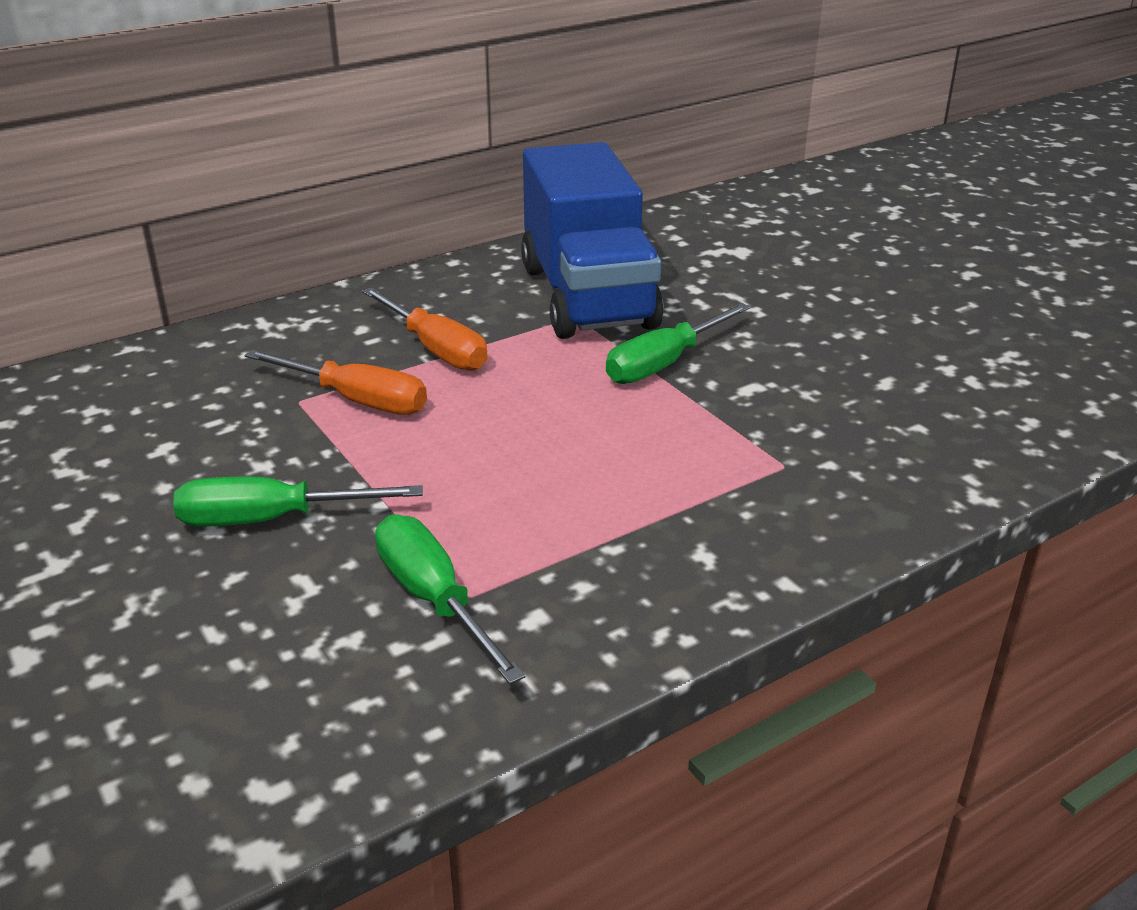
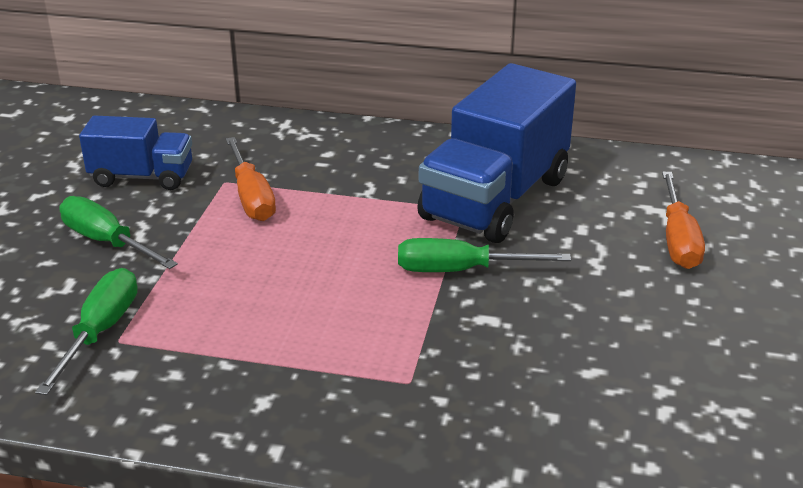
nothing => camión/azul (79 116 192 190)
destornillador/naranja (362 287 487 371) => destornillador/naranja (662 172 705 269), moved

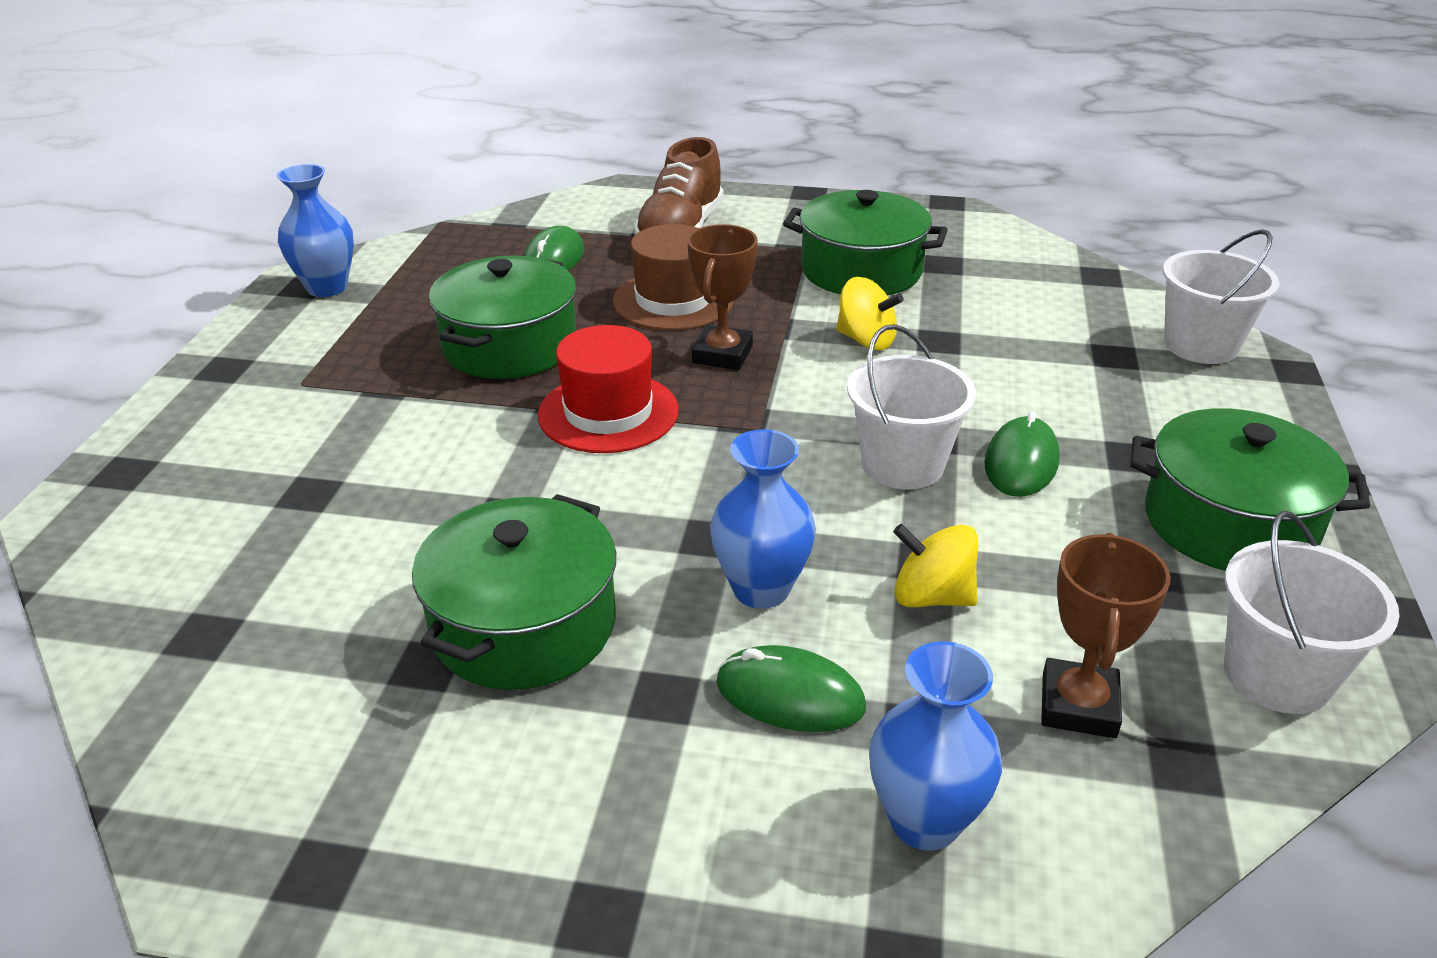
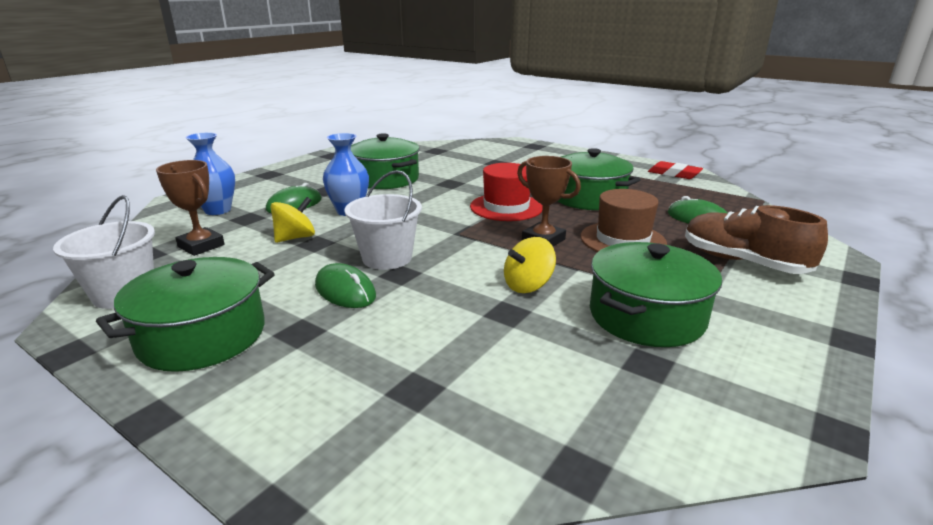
balde/blanco (1163 229 1280 364) => nothing
florero/azul (277 164 354 297) => goma de borrar/rojo (648 161 703 179)

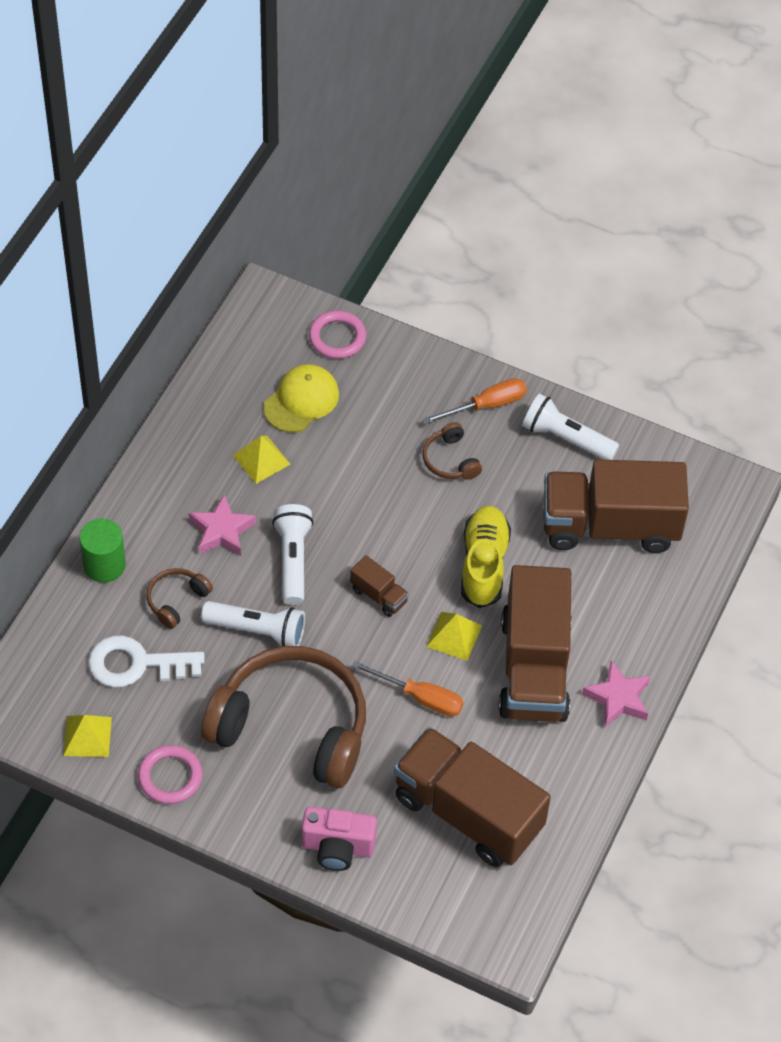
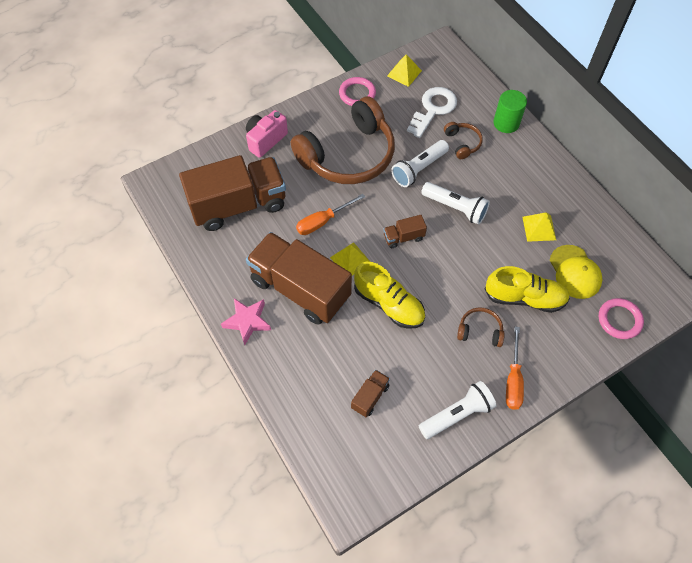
estrella/rosa (189 495 256 556) => nothing
nothing => zapato/amarillo (485 266 570 313)
camión/marrón (543 459 689 553) => camión/marrón (351 370 390 417), x0.41

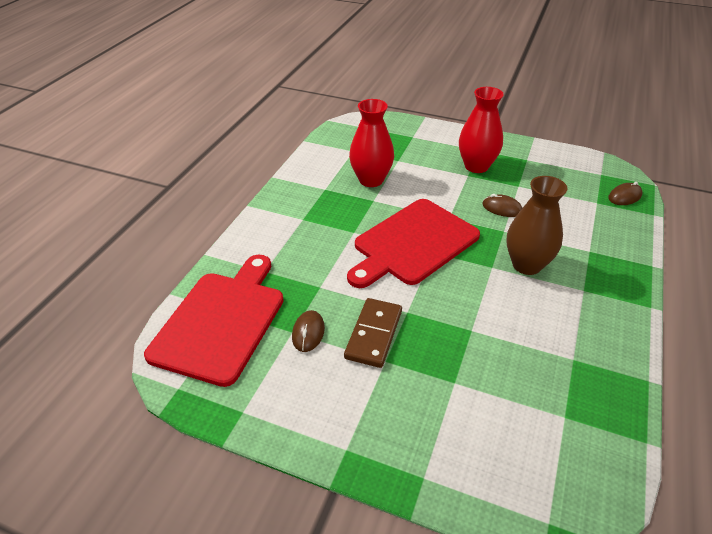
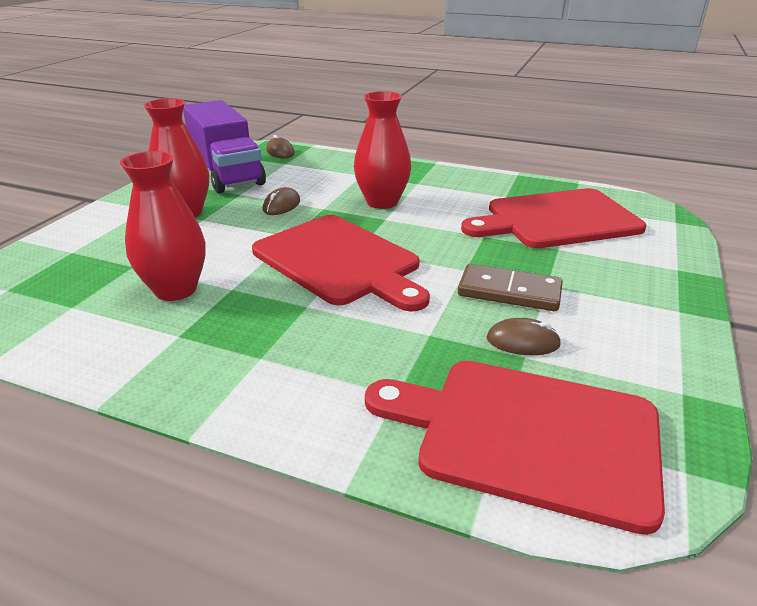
nothing => camión/morado (183 100 266 193)
nothing => tabla de cortar/rojo (461 188 646 248)
florero/marrón (506 176 568 275) => florero/rojo (354 91 411 209)

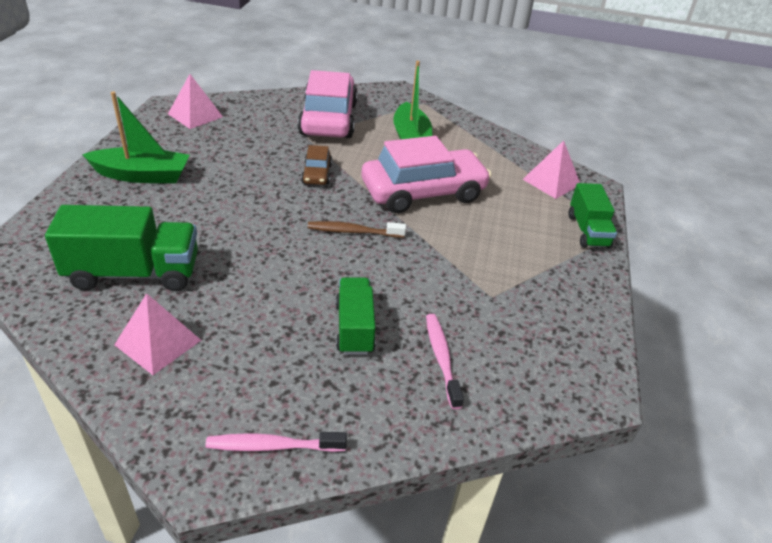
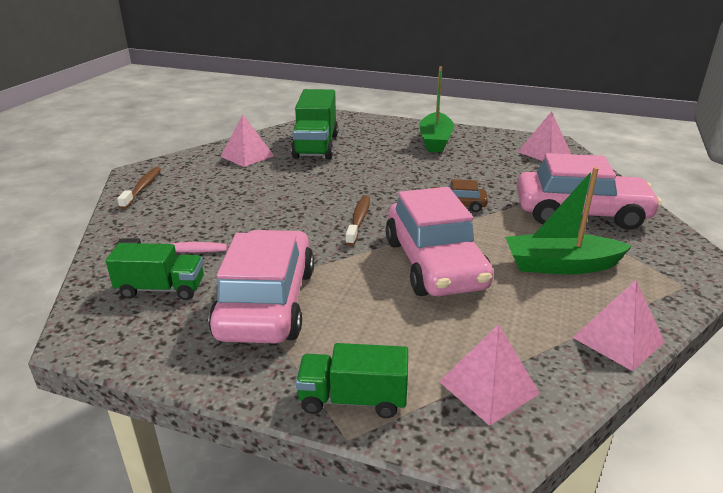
nothing => coche/rosa (209 230 314 343)
nothing => pirámide/rosa (573 280 665 371)
camión/verde (336 277 376 355) => camión/verde (106 243 204 300), moved
cepillo de dientes/rosa (205 432 347 452) => cepillo de dientes/marrón (117 167 161 209)

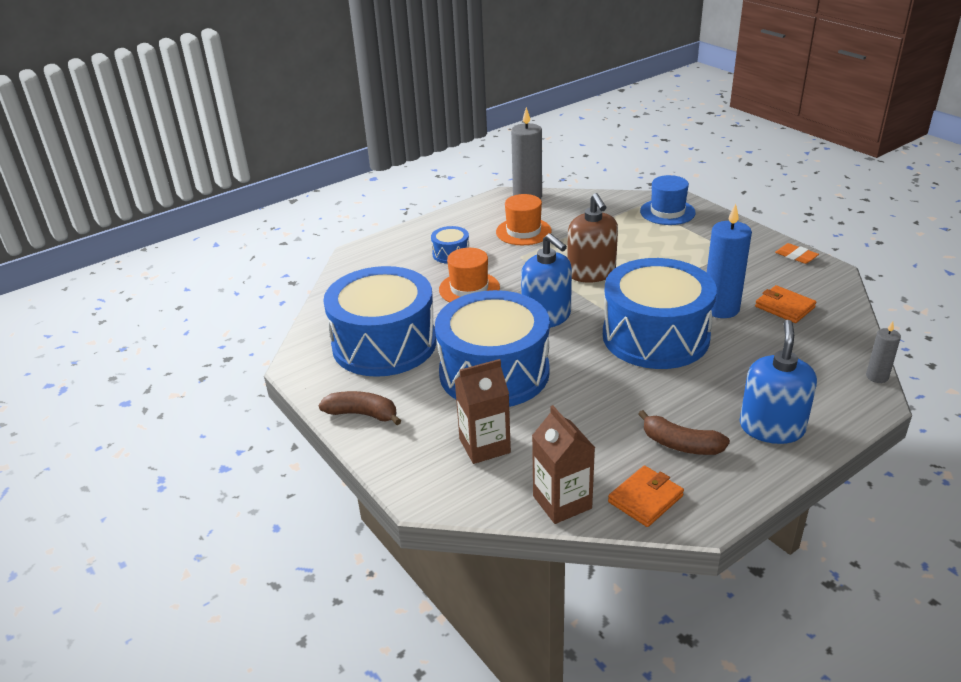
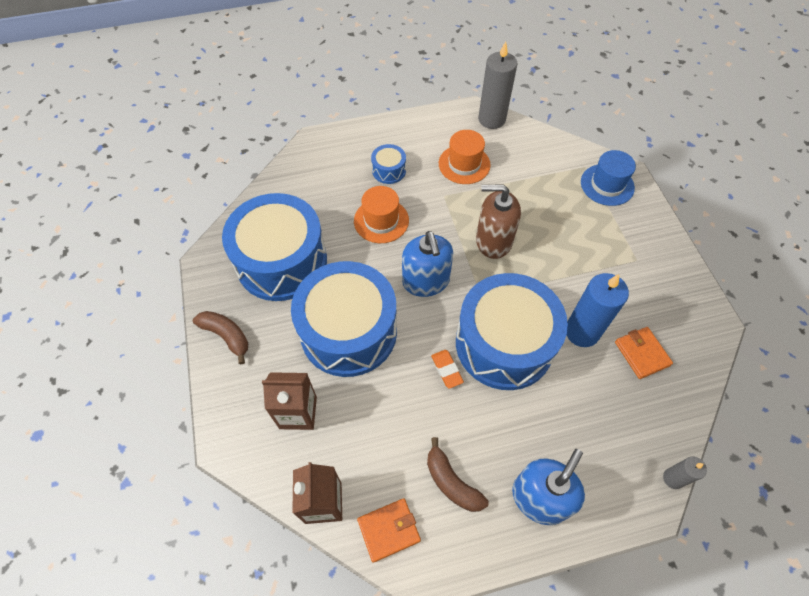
goma de borrar/naranja (775 243 819 264) => goma de borrar/naranja (431 350 464 389), moved
dispensador de jabón/marrón (567 193 618 283) => dispensador de jabón/marrón (476 184 521 259), 90 degrees clockwise

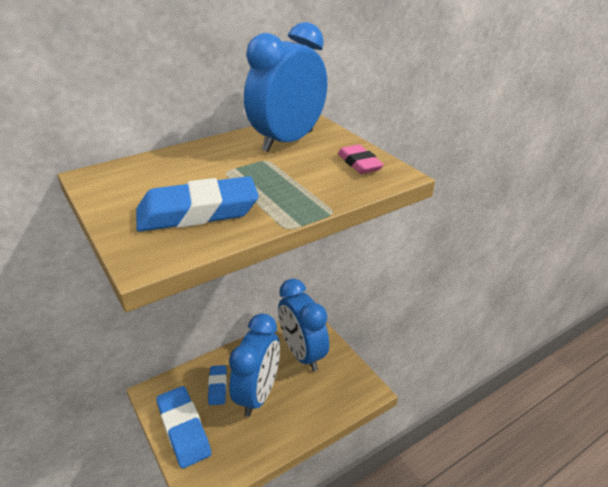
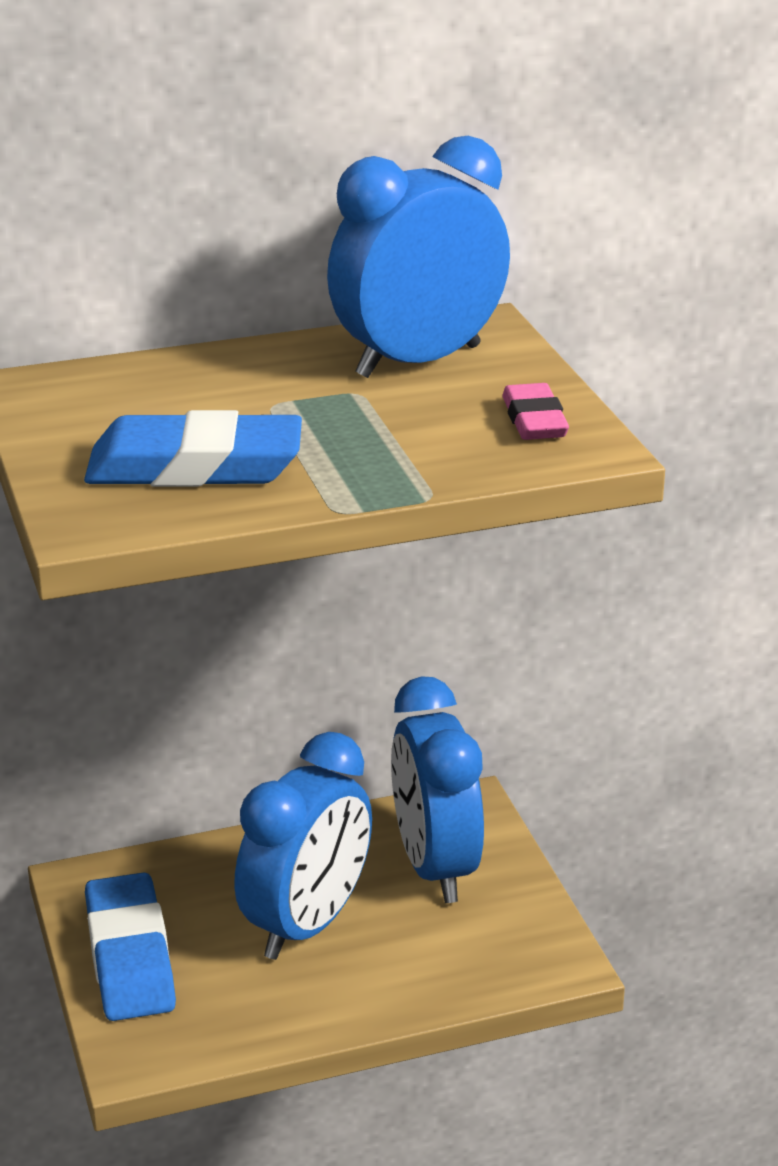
goma de borrar/azul (208 365 227 405) => nothing

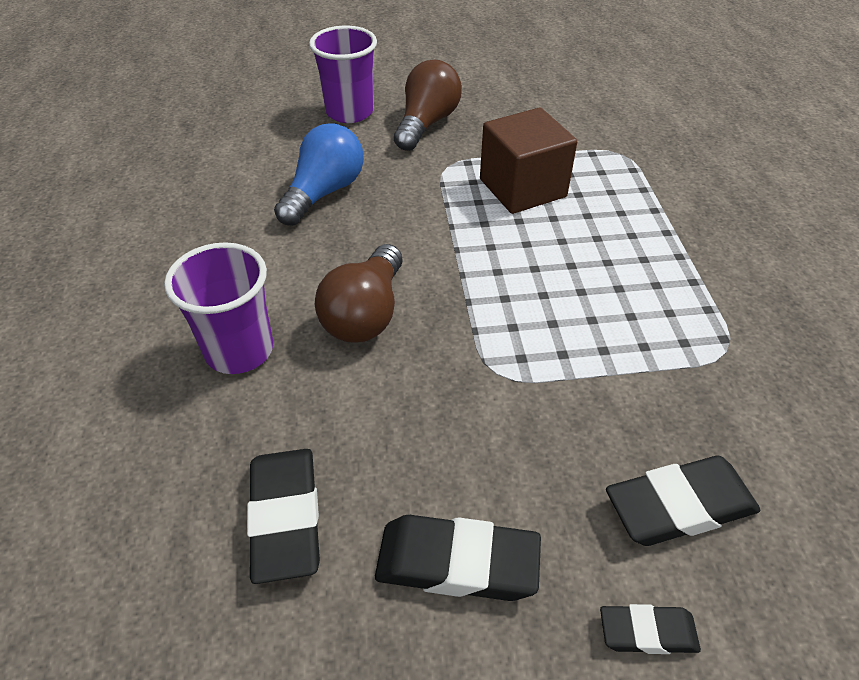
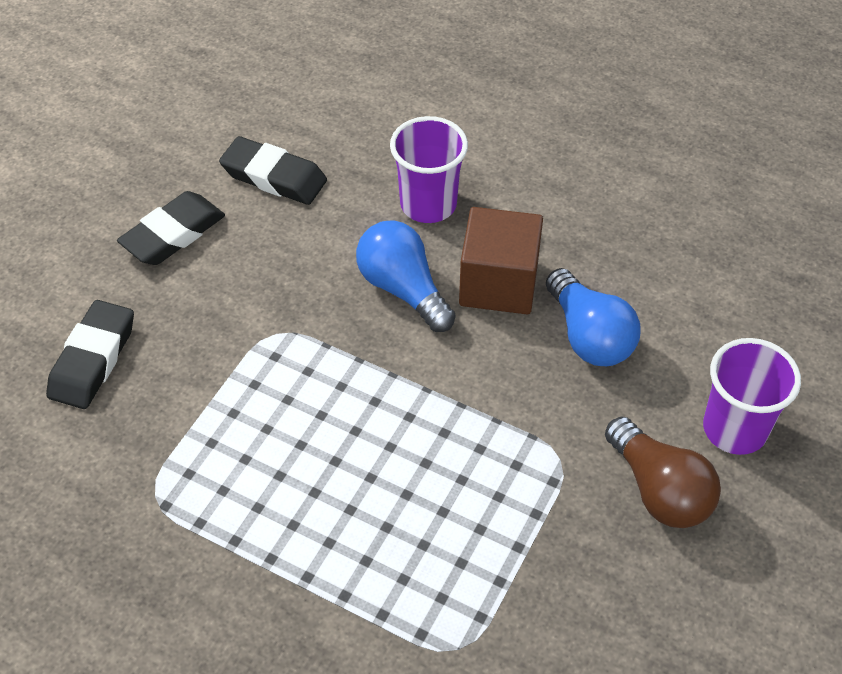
goma de borrar/negro (600 604 701 654) => nothing
cubo/marrón (480 107 577 214) => cubo/marrón (459 207 543 314), moved
bombilla/marrón (315 244 403 343) => bombilla/azul (356 220 456 332)

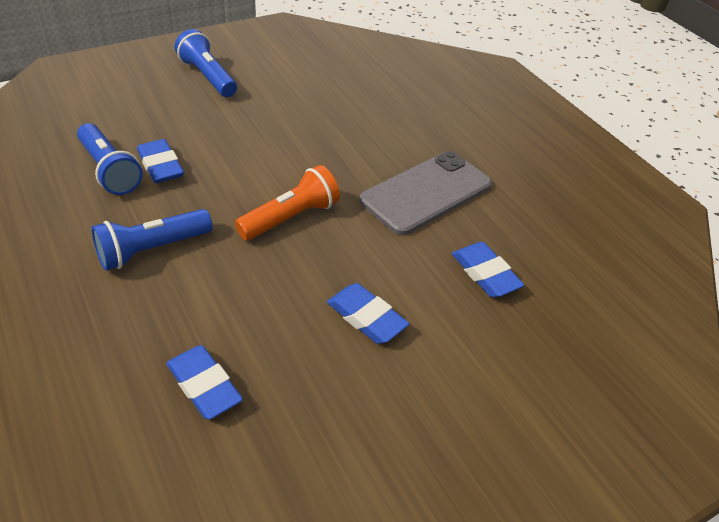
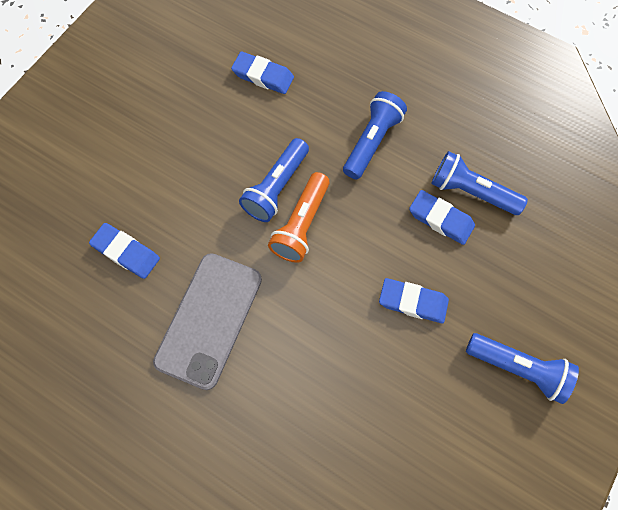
nothing => lámpara de mano/azul (239 138 309 222)
goma de borrar/azul (327 283 409 344) => goma de borrar/azul (379 278 449 323), moved

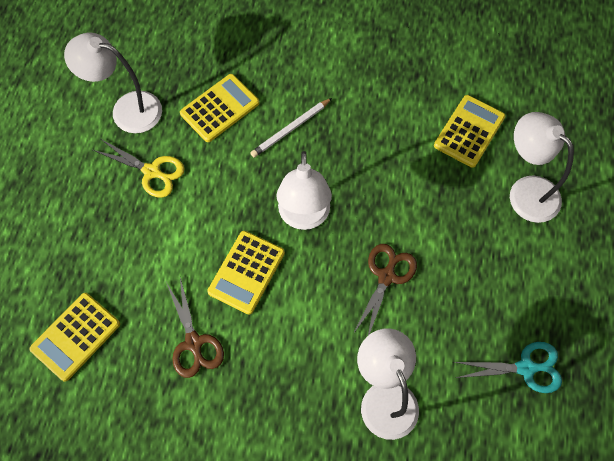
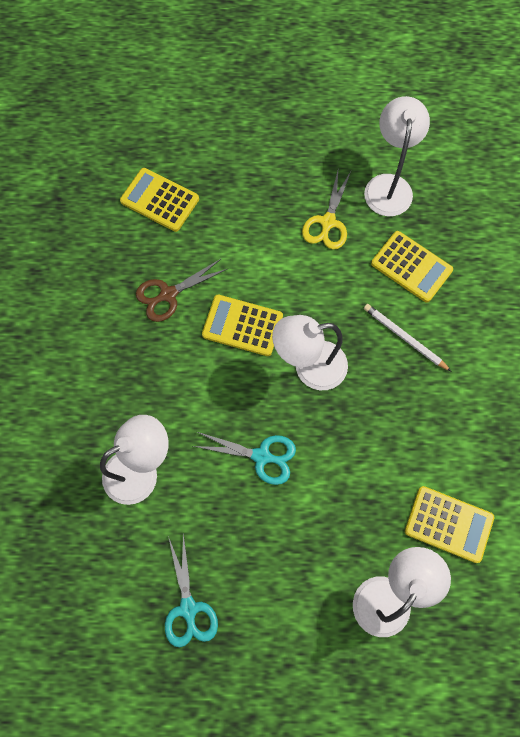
tijeras/marrón (353 244 417 335) => tijeras/turquesa (193 432 296 485)

